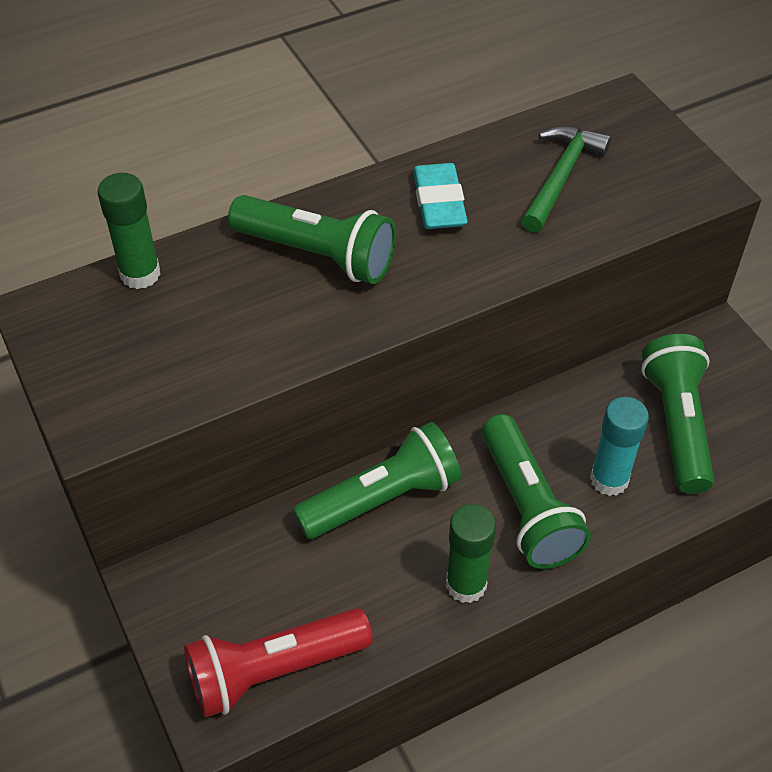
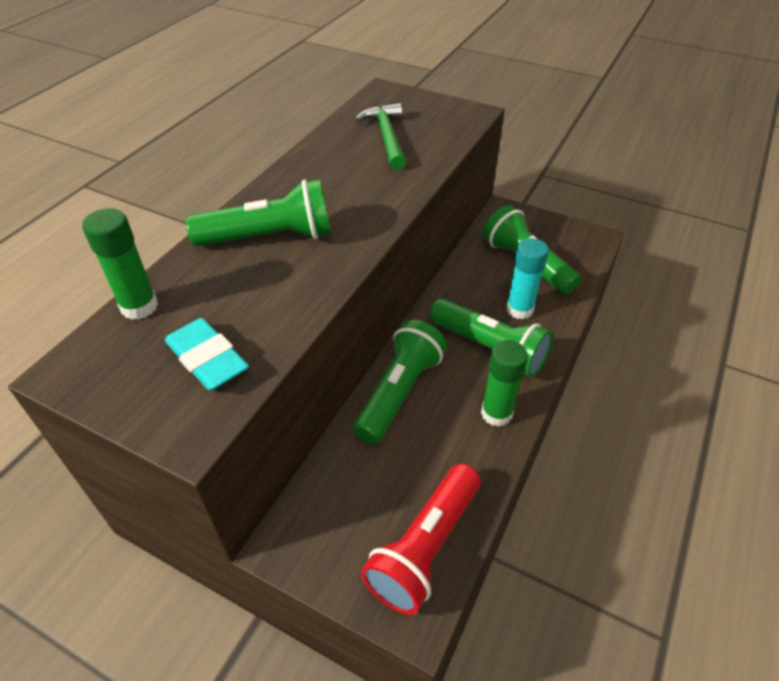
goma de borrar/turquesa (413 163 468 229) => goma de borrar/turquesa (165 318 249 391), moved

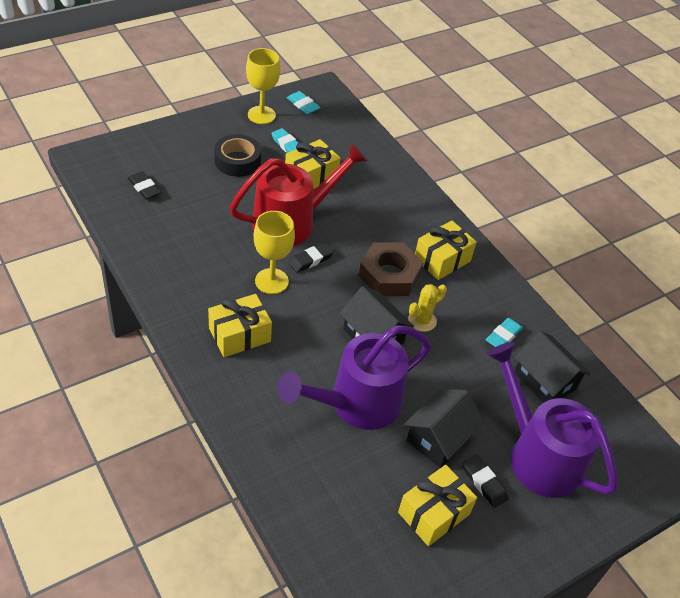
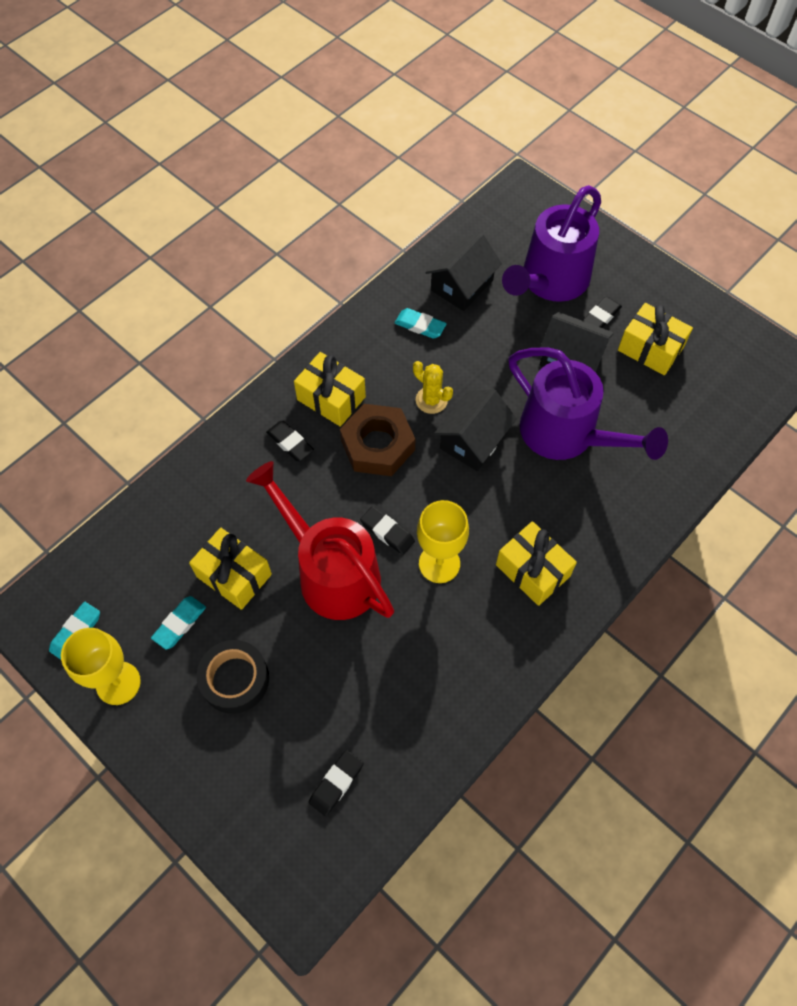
nothing => goma de borrar/negro (266 421 314 461)

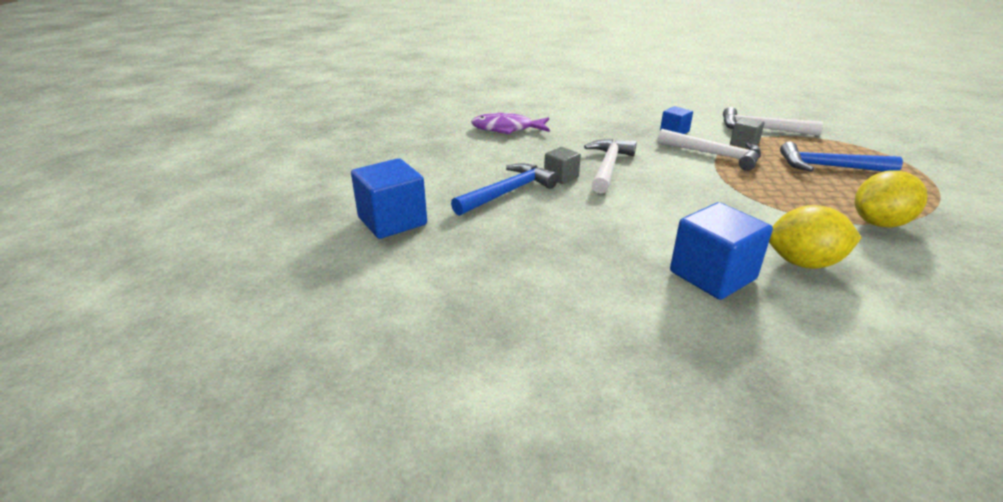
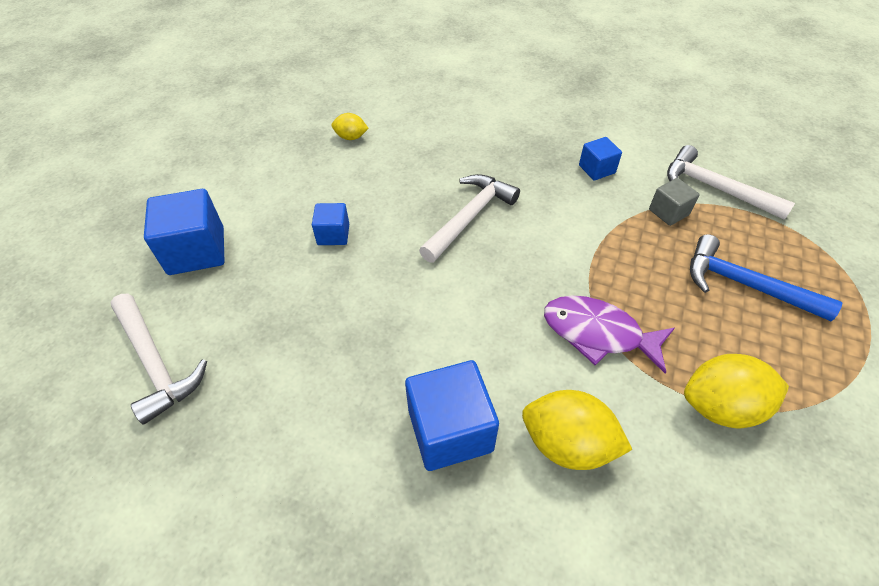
cubo/gris (544 147 581 184) => nothing
nothing => limón/amarillo (331 113 369 140)
pez/morado (471 113 550 135) => pez/morado (544 296 675 373), moved
martillo/blanco (657 129 761 171) => martillo/blanco (111 294 207 425), moved
martillo/azul (451 163 558 216) => cubo/azul (312 203 349 245)

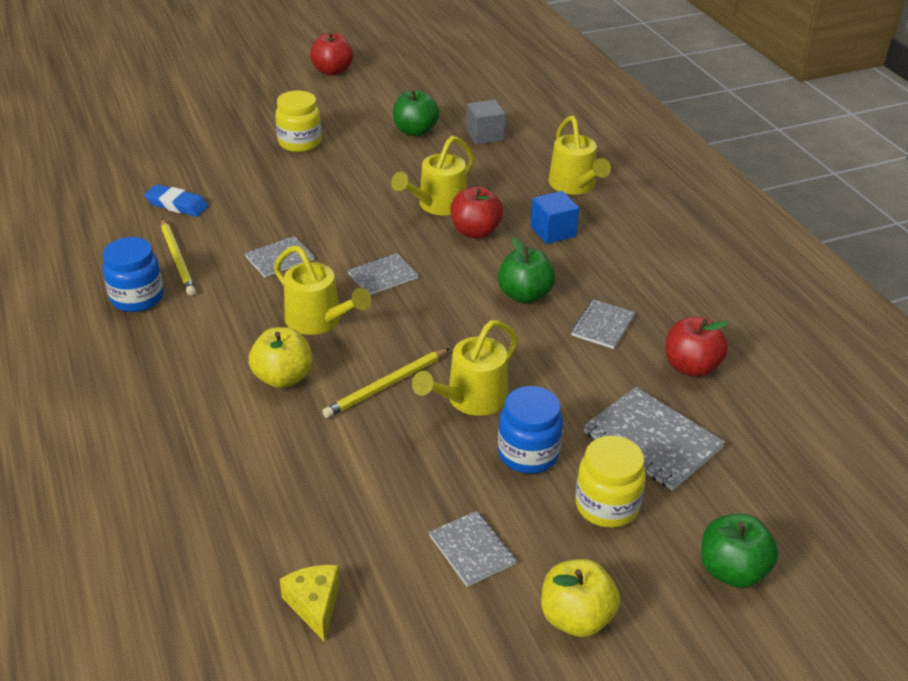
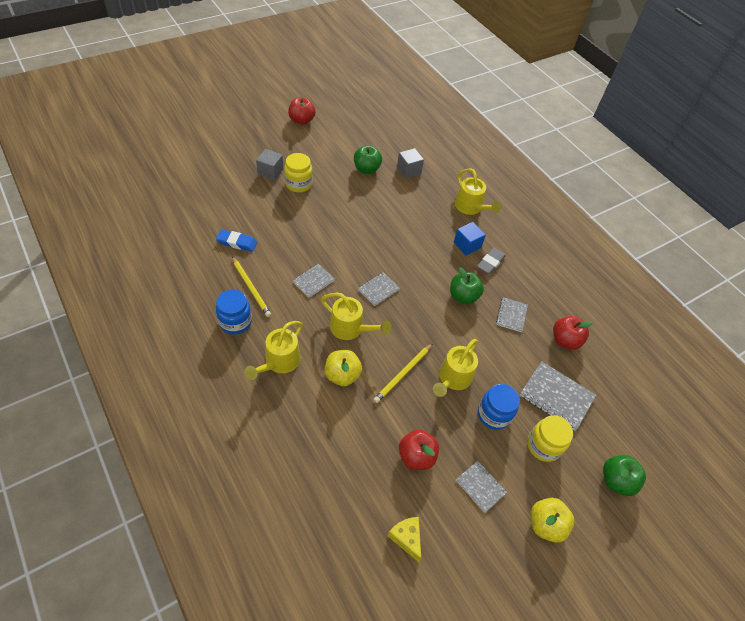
nothing => cubo/gris (256 149 283 181)
nothing => goma de borrar/gris (477 248 506 274)
regadera/amarillo (391 136 474 216) => regadera/amarillo (245 321 303 380), moved
manzana/rojo (450 186 503 238) => manzana/rojo (399 430 439 470), moved

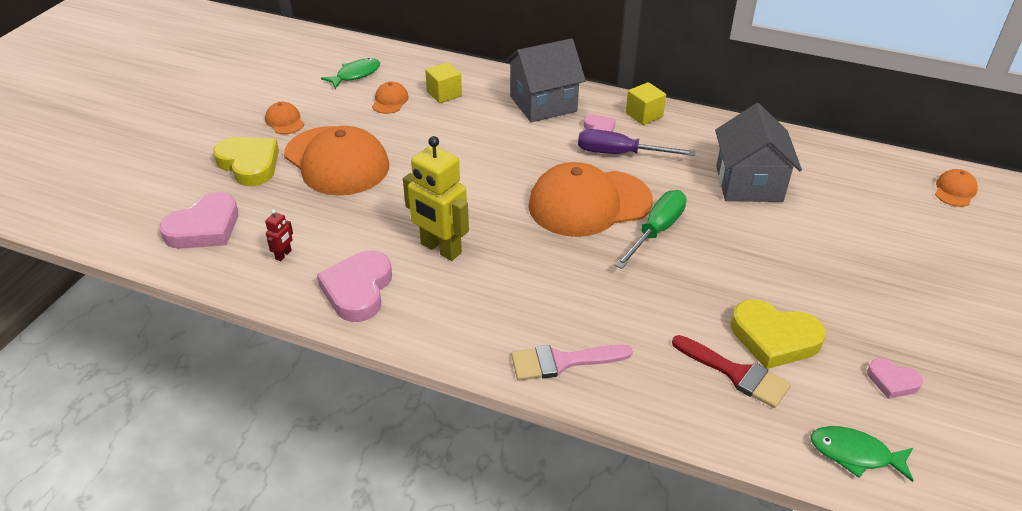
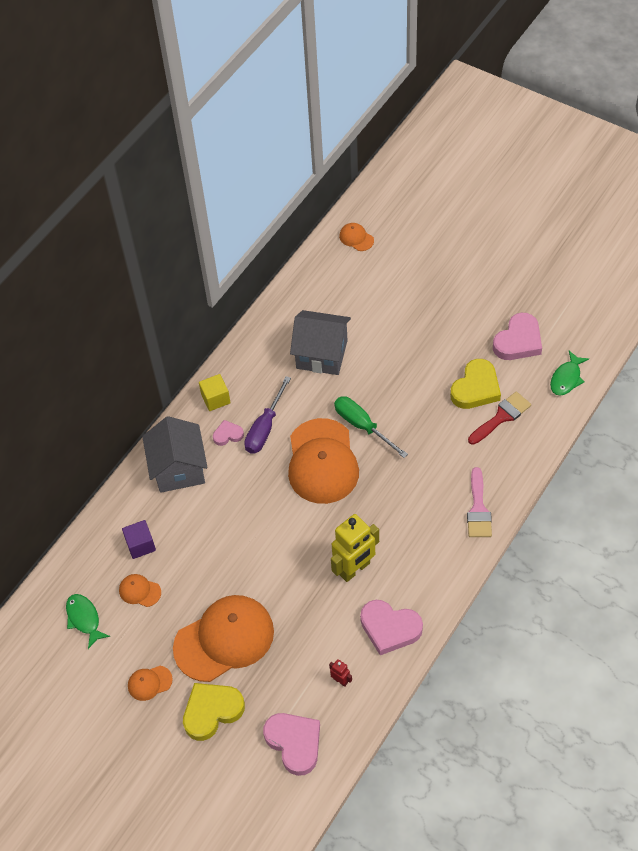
cubo/amarillo (425 62 462 103) => cubo/morado (122 520 156 559)
corazón/rosa (867 358 923 399) => corazón/rosa (493 313 542 360), x1.86

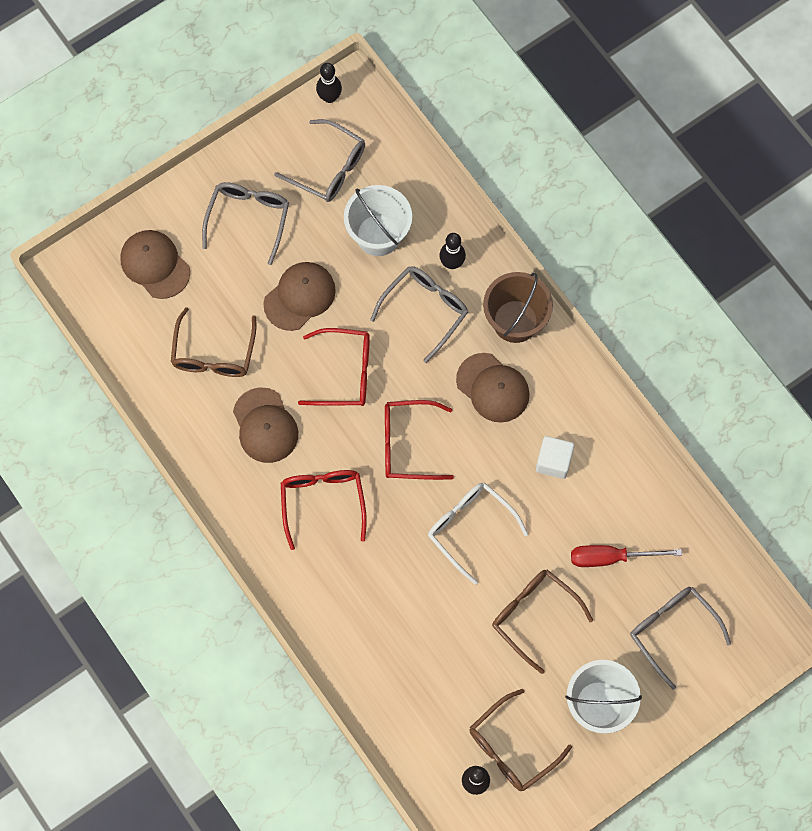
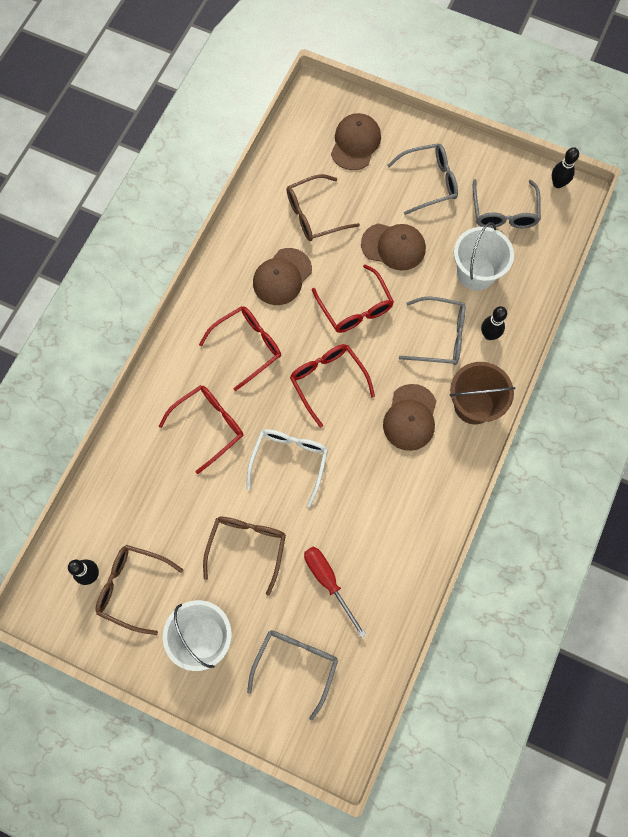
cubo/blanco (536 436 574 479) => nothing
nothing => gafas/rojo (159 385 243 474)

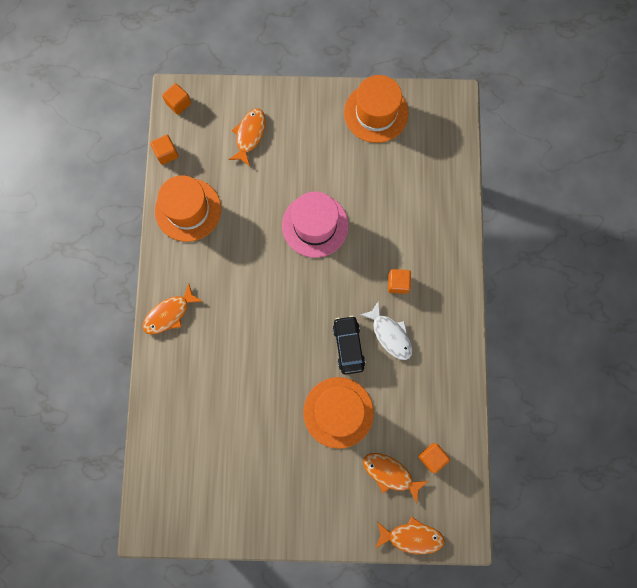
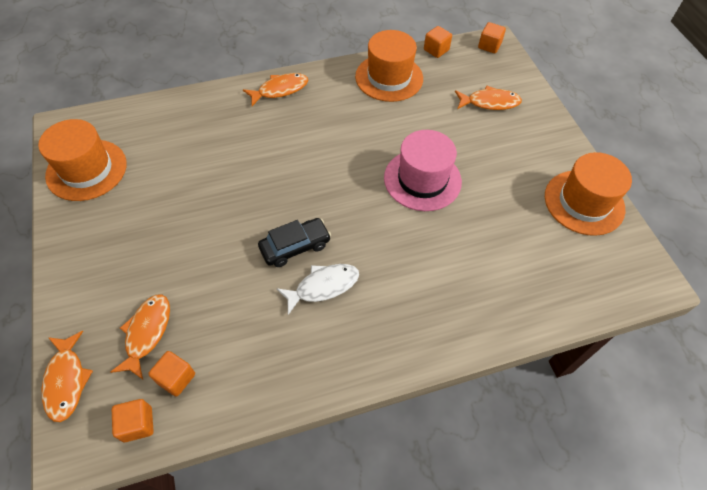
sombrero/naranja (303 377 374 449) => sombrero/naranja (38 119 127 201), moved
cubo/naranja (388 269 411 294) => cubo/naranja (112 399 154 442), moved
pez/naranja (143 284 203 334) => pez/naranja (243 73 308 106), 120 degrees clockwise
pez/blanco (360 301 412 360) => pez/blanco (276 264 359 315), 150 degrees counterclockwise

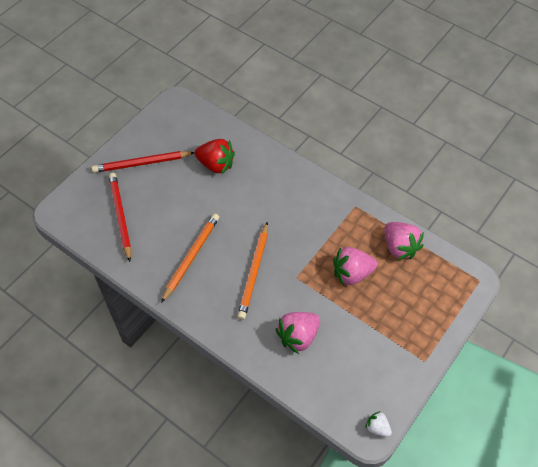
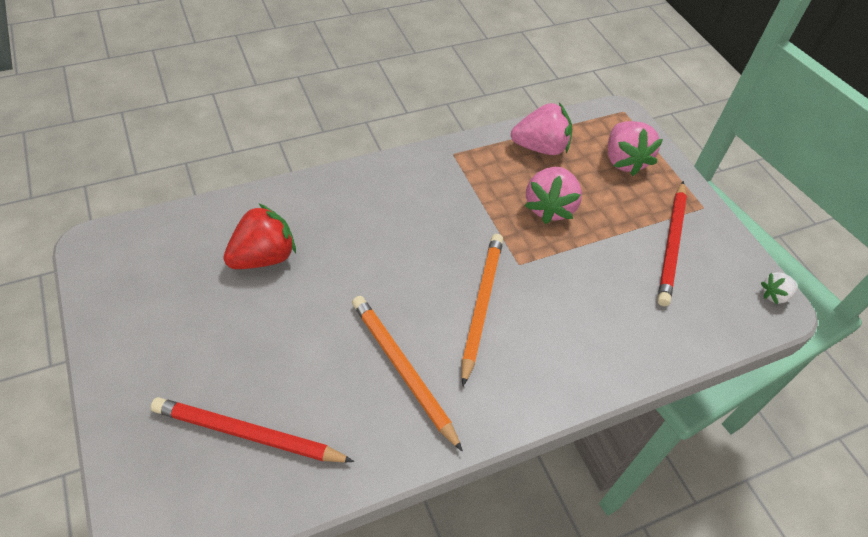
lápiz/rojo (92 151 195 173) => lápiz/rojo (657 181 687 306), moved
fresa/rosa (276 312 320 354) => fresa/rosa (608 121 663 176), moved
lápiz/naranja (237 222 268 320) => lápiz/naranja (462 234 503 387), 120 degrees counterclockwise

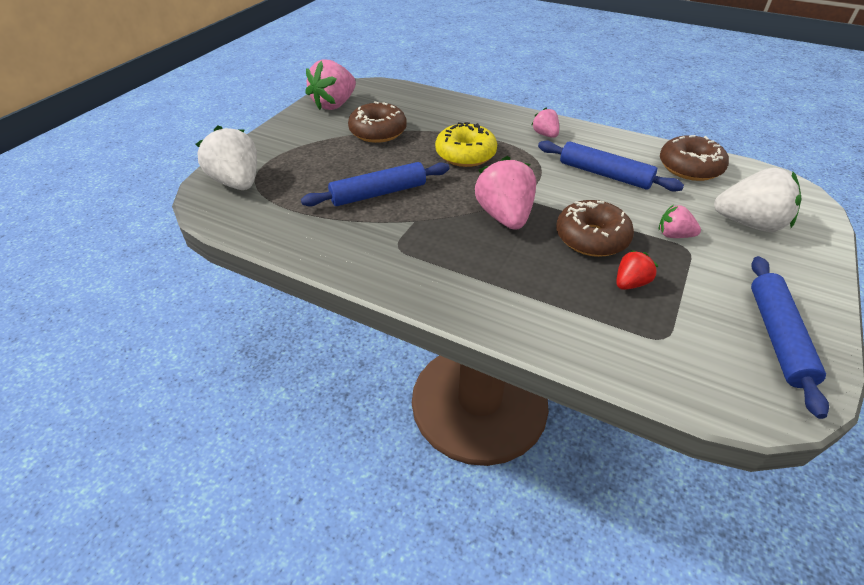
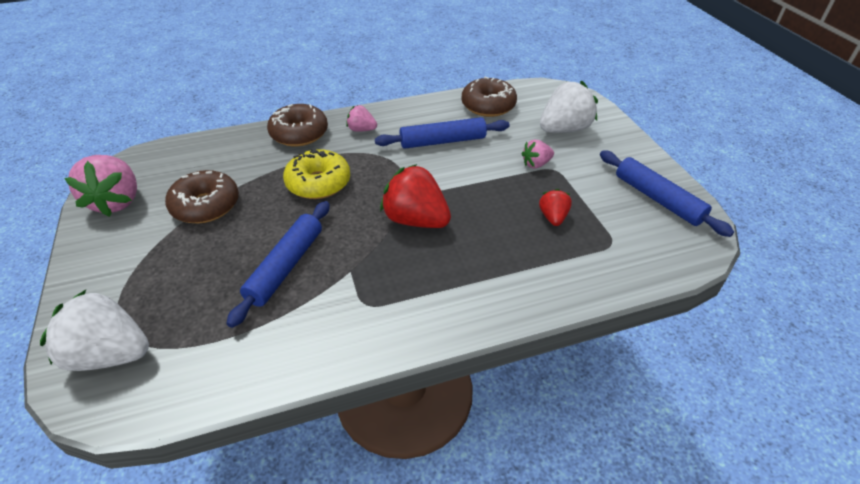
rosquilla/marrón (556 200 634 257) => rosquilla/marrón (267 104 328 147), moved
fresa/rosa (475 156 536 230) => fresa/rojo (380 164 451 228)

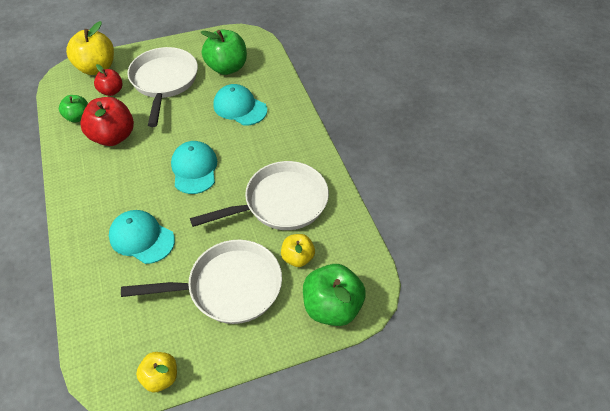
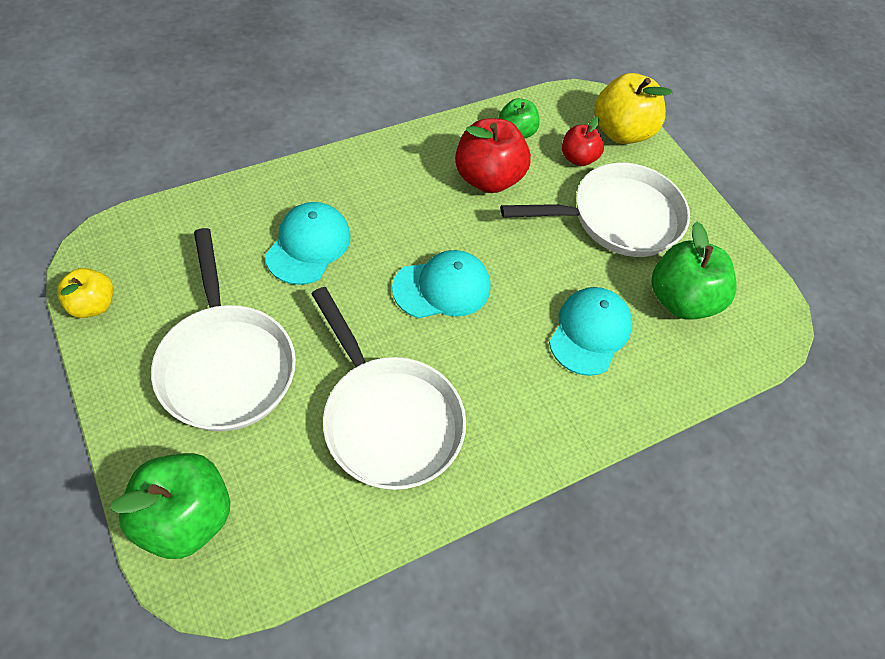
manzana/amarillo (281 234 315 267) => nothing

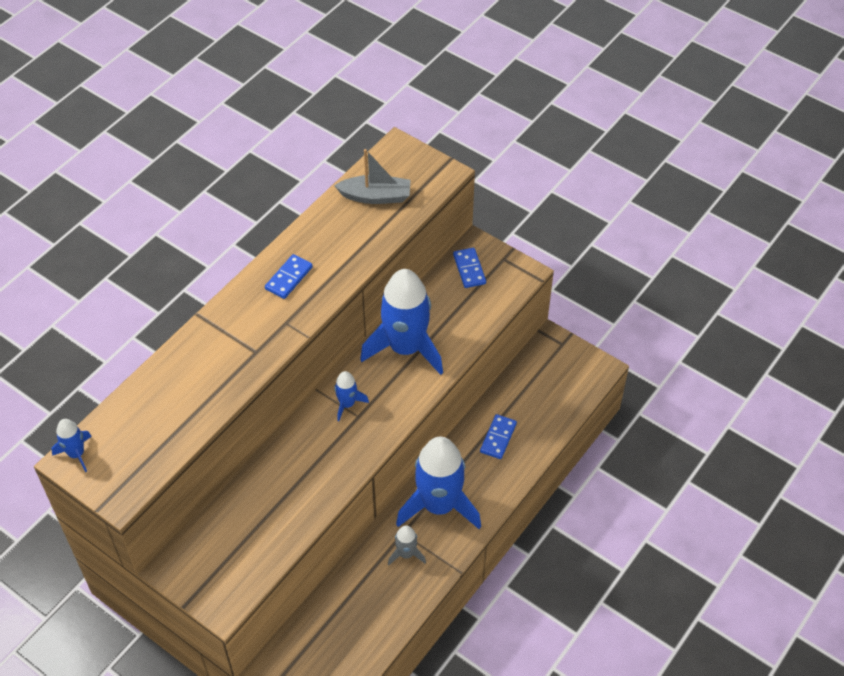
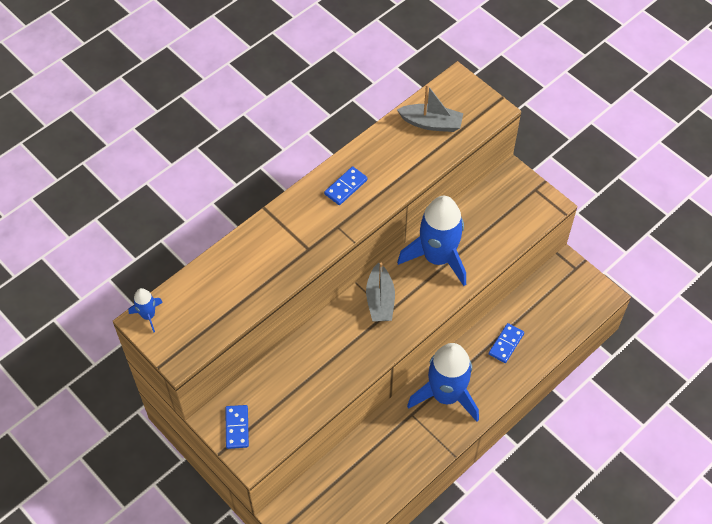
cohete/gris (388 525 426 565) => nothing
ficha de dominó/azul (453 248 486 288) => ficha de dominó/azul (225 405 249 449), moved
cohete/azul (334 371 369 421) => barco/gris (366 263 395 321)

